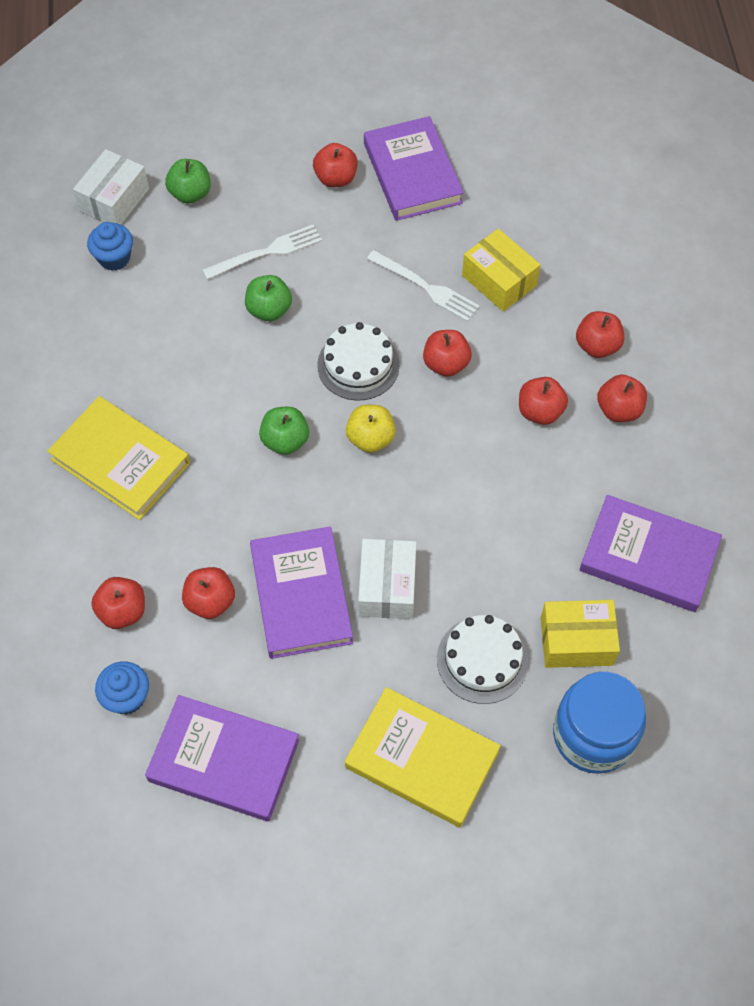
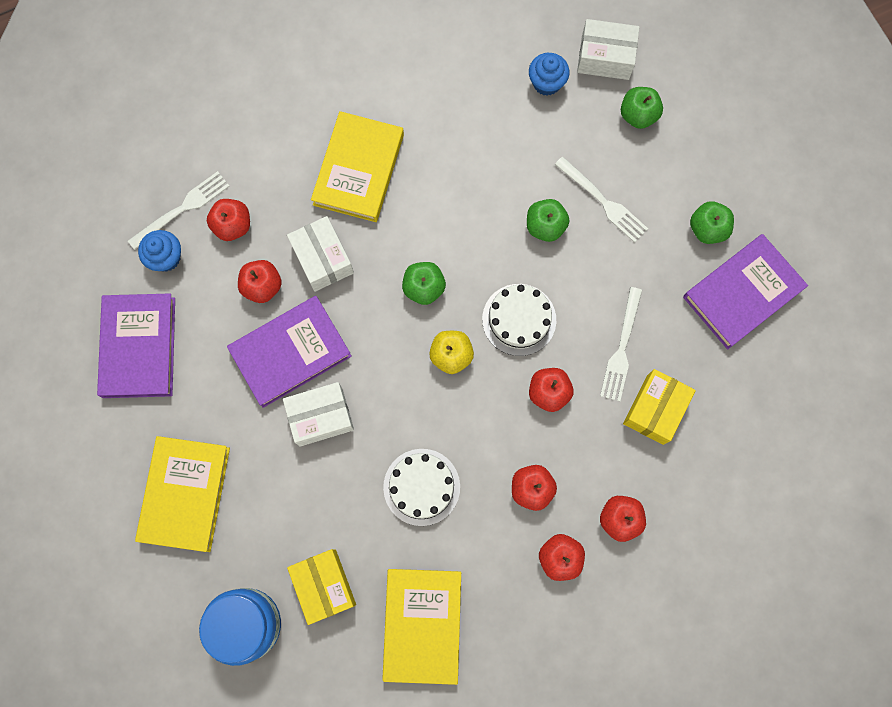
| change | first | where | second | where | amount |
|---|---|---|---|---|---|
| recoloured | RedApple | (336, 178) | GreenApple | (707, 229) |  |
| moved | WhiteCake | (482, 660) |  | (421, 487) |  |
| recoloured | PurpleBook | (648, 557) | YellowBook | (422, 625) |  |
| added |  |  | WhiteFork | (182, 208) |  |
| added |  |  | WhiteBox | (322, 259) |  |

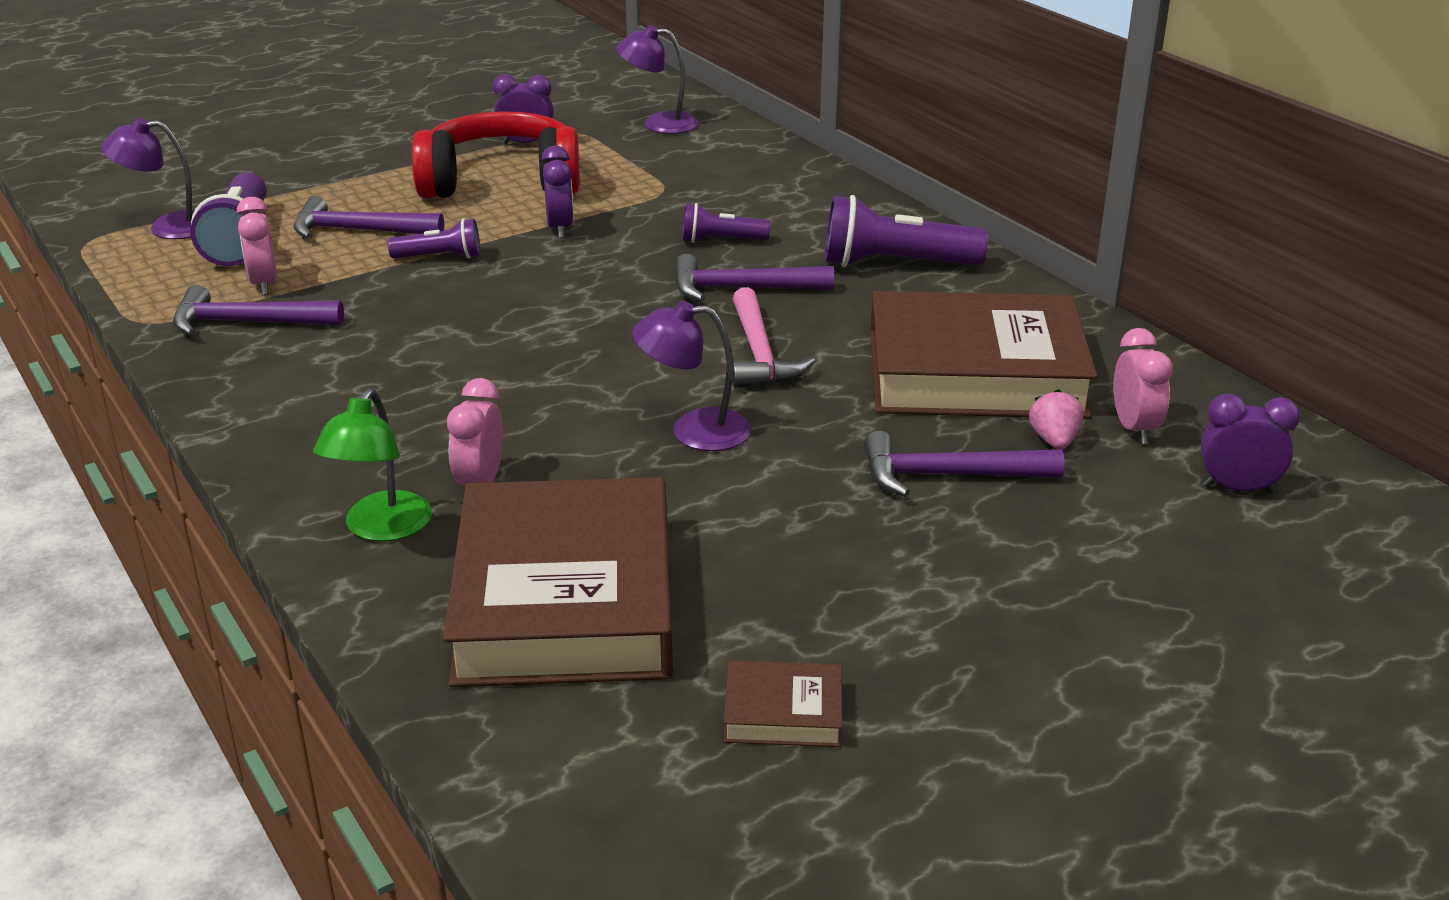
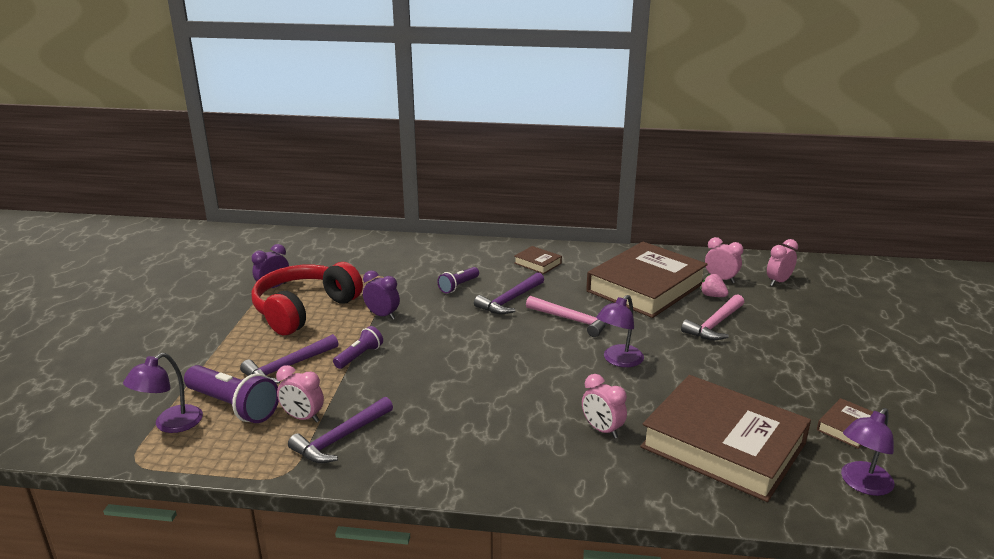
| change | first | where | second | where | amount |
|---|---|---|---|---|---|
| removed | GreenLamp | (381, 528) |  |  |  |
| moved | PurpleLamp | (659, 124) |  | (861, 484) |  |
| replaced | PurpleFlashlight | (895, 264) | BrownBook | (537, 263) |  |
| recoloured | PurpleHammer | (949, 476) | PinkHammer | (715, 325) |  |
| recoloured | PurpleClock | (1237, 489) | PinkClock | (778, 282) |  |

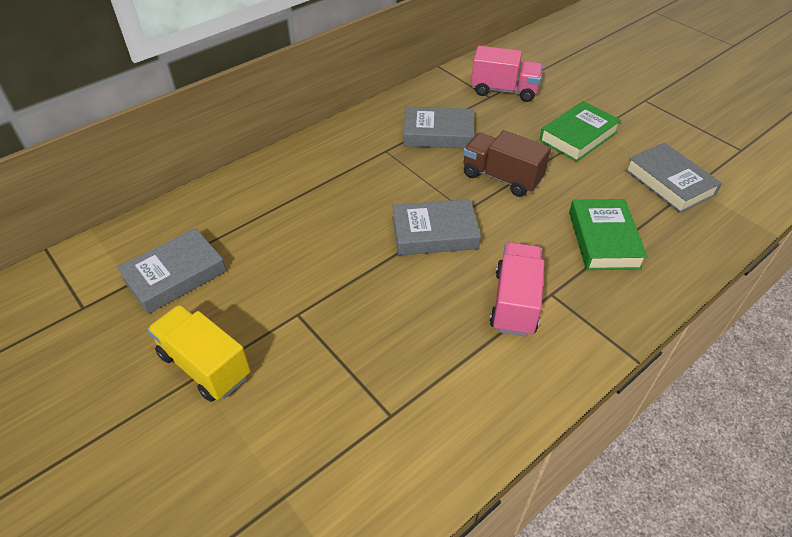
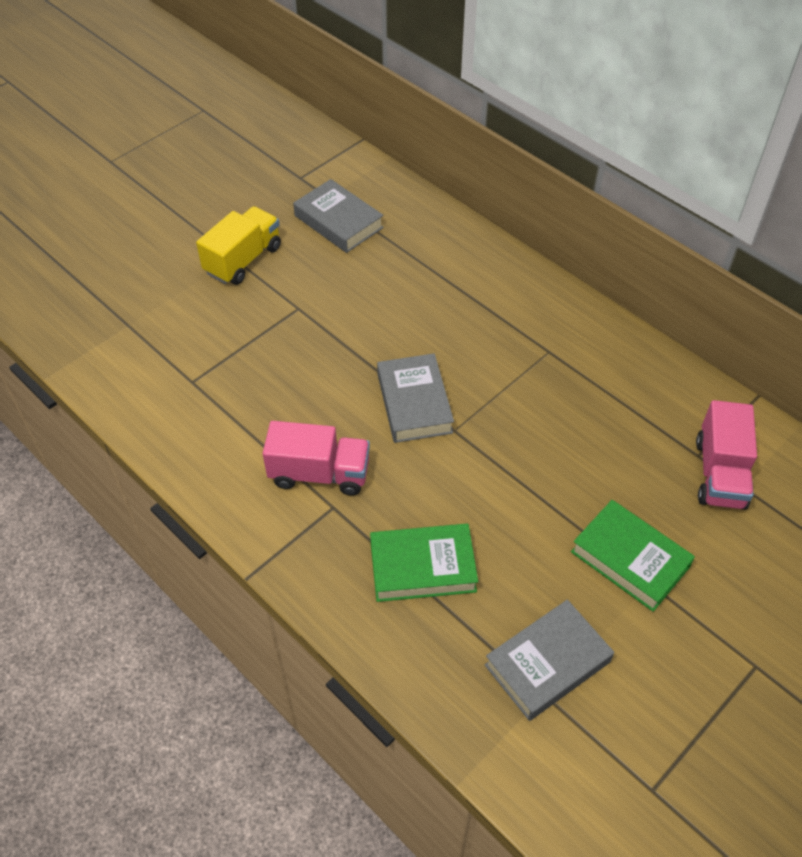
| change | first | where | second | where | amount |
|---|---|---|---|---|---|
| removed | GreyBook | (438, 133) |  |  |  |
| removed | BrownTruck | (501, 177) |  |  |  |

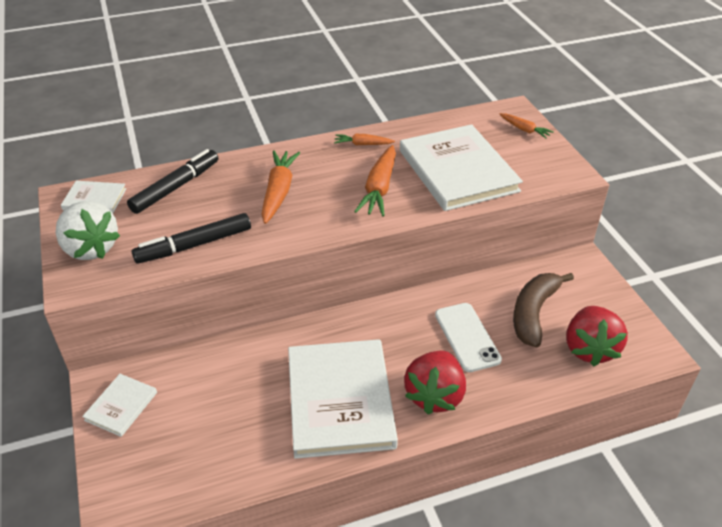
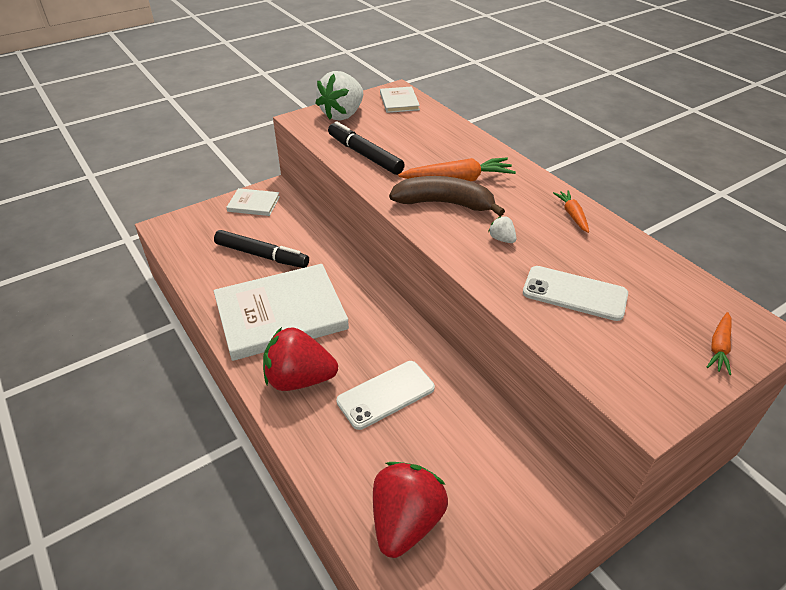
| change | first | where | second | where | amount |
|---|---|---|---|---|---|
| moved | BlackMarker | (176, 187) |  | (262, 255) |  |
| replaced | OrangeCarrot | (379, 188) | WhiteStrawberry | (501, 239) |  |
| replaced | WhiteBook | (457, 171) | WhitePhone | (574, 293) |  |
| moved | BrownBanana | (533, 313) |  | (444, 203) |  |
| turned | RedStrawberry | (589, 349) |  | (406, 521) | 120 degrees clockwise |

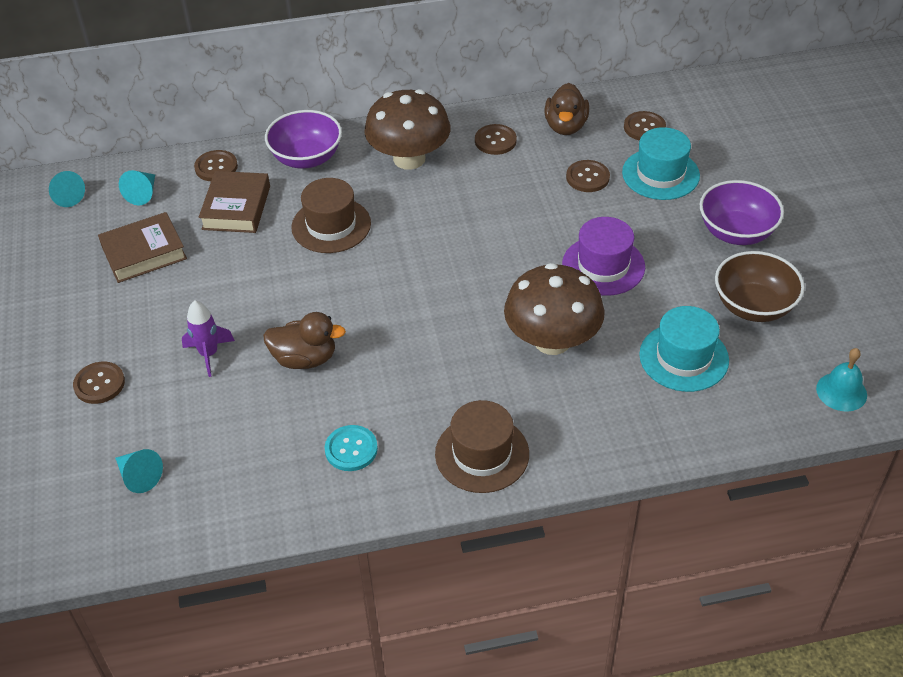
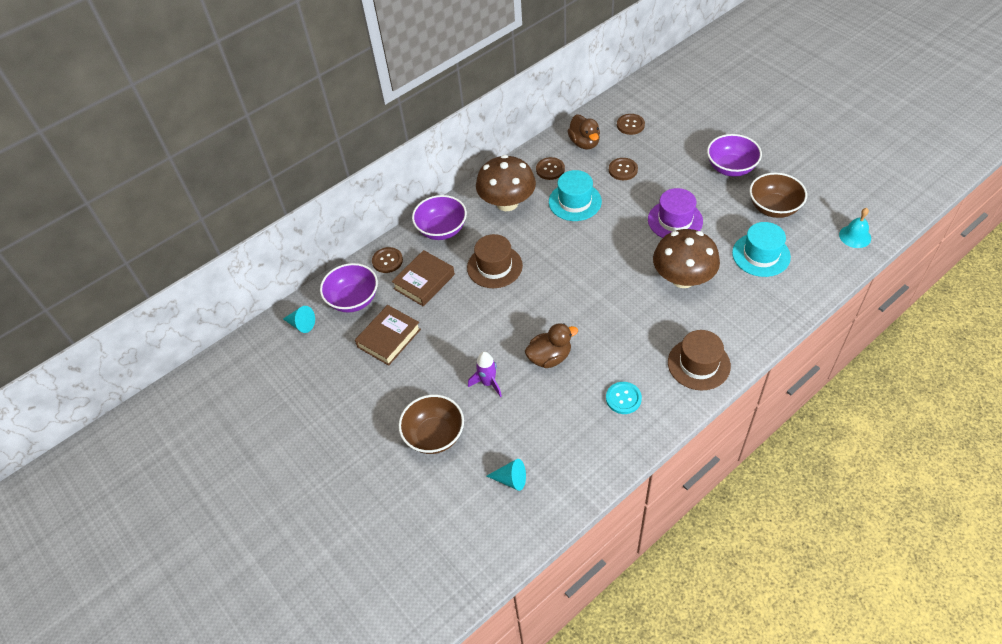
| change | first | where | second | where | amount |
|---|---|---|---|---|---|
| replaced | BrownButton | (99, 384) | BrownBowl | (434, 435) |  |
| replaced | TurquoiseCone | (143, 194) | PurpleBowl | (353, 300) |  |
| turned | BrownBook | (236, 208) |  | (424, 282) | 60 degrees clockwise |
| moved | TurquoiseHat | (660, 174) |  | (575, 201) |  |

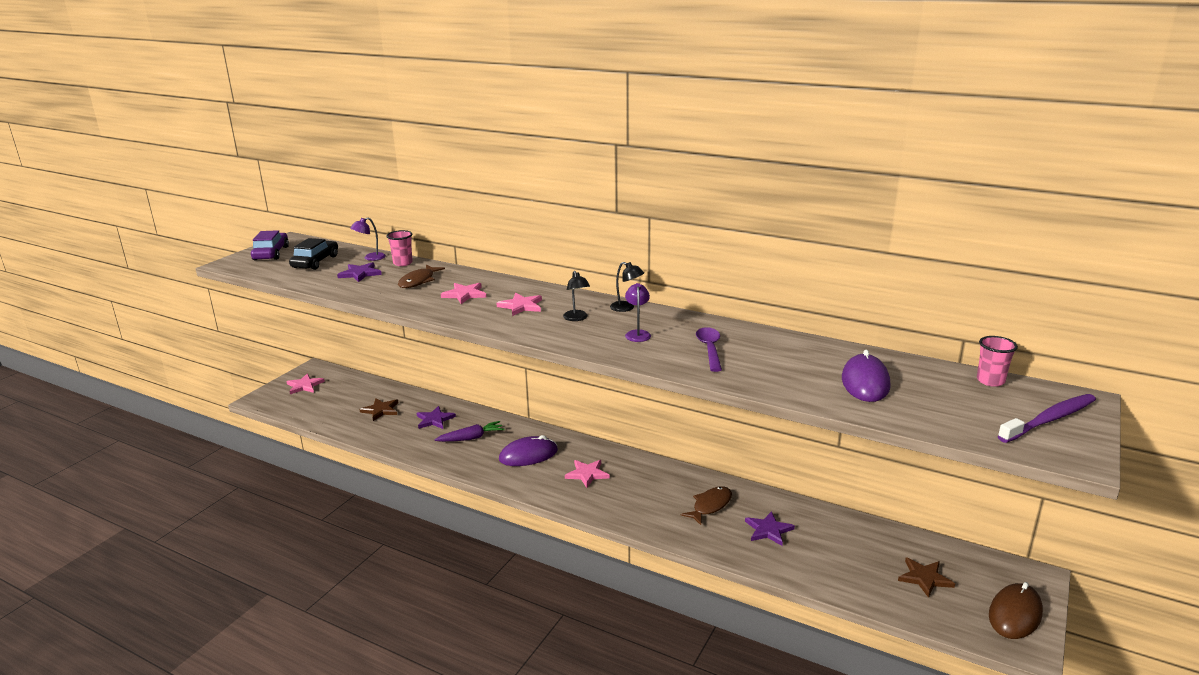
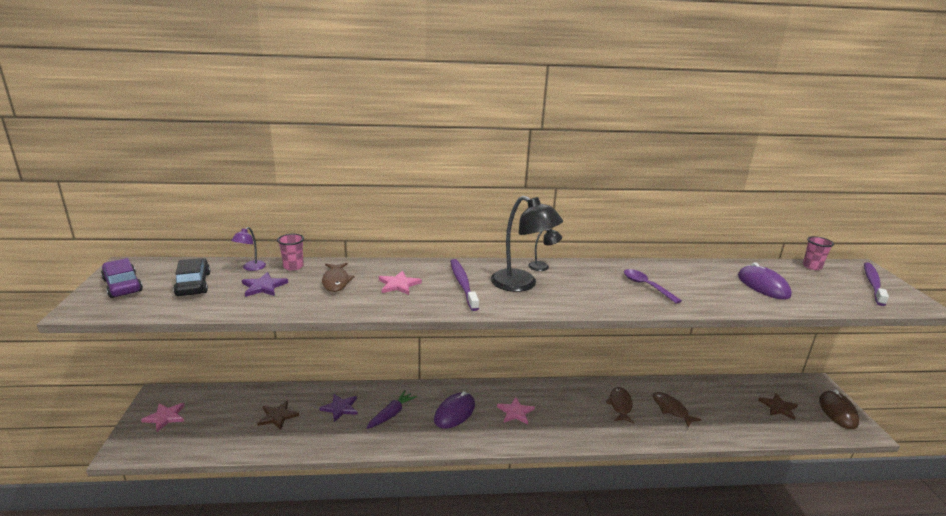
| change | first | where | second | where | amount |
|---|---|---|---|---|---|
| replaced | PinkStar | (521, 306) | PurpleToothbrush | (463, 284) |  |
| resized | BlackLamp | (577, 318) |  | (522, 284) | x2.09 |
| removed | PurpleLamp | (637, 334) |  |  |  |
| replaced | PurpleStar | (768, 530) | BrownFish | (671, 409) |  |

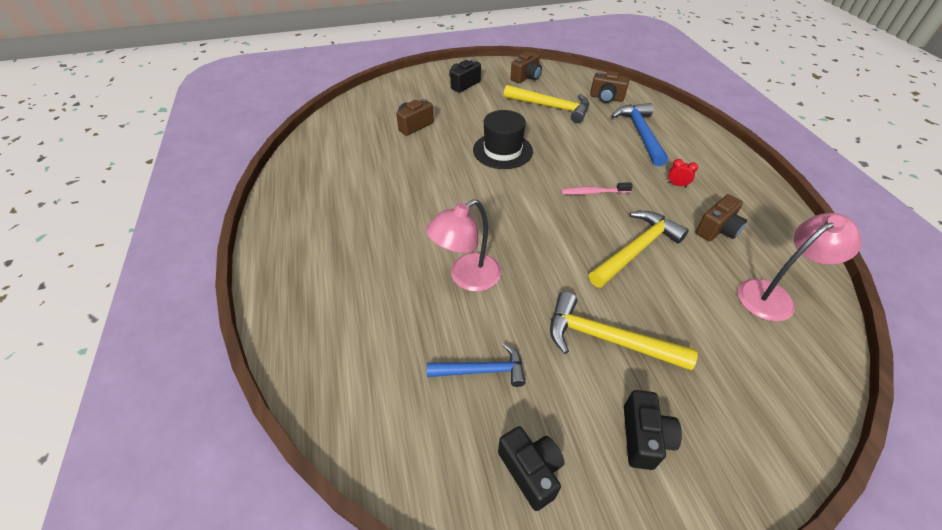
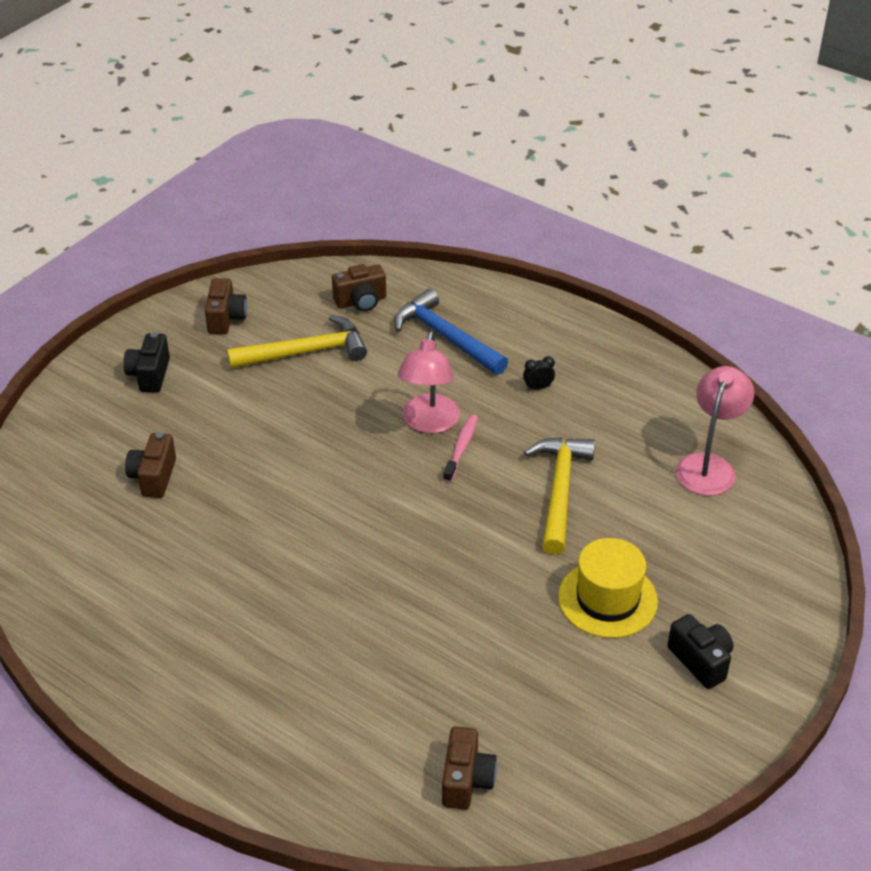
| change | first | where | second | where | amount |
|---|---|---|---|---|---|
| moved | PinkLamp | (467, 278) |  | (429, 423) |  |
| removed | BlueHammer | (482, 370) |  |  |  |
| removed | BlackHat | (502, 151) |  |  |  |
| removed | BlackCamera | (530, 471) |  |  |  |
| replaced | YellowHammer | (607, 339) | YellowHat | (607, 599) |  |
| turned | PinkToothbrush | (593, 192) |  | (461, 448) | 150 degrees clockwise |
| recoloured | RedClock | (677, 185) | BlackClock | (538, 388) |  |
| moved | BrownCamera | (717, 230) |  | (466, 780) |  |

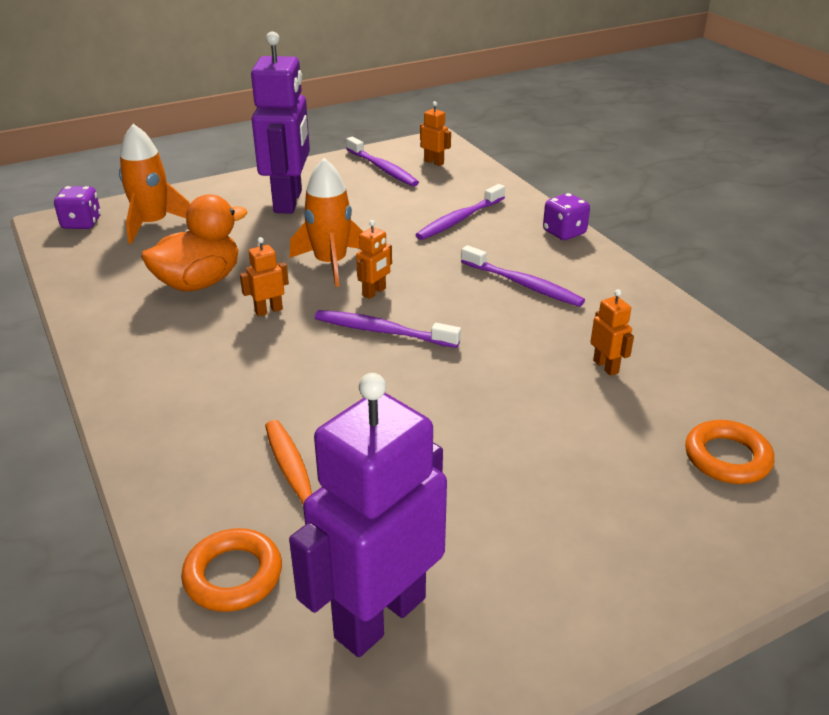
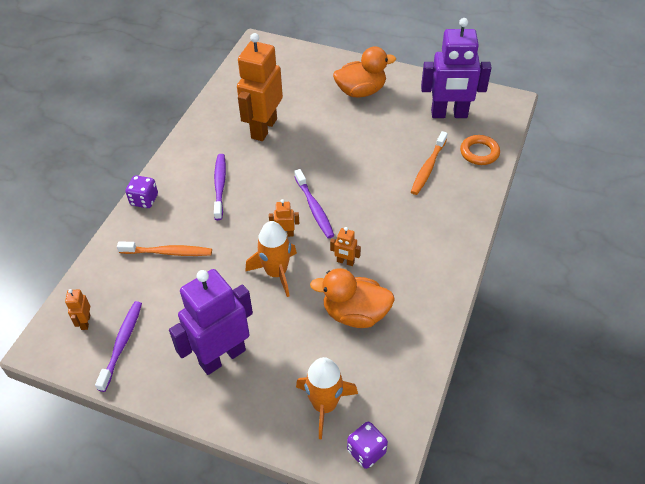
| change | first | where | second | where | amount |
|---|---|---|---|---|---|
| recoloured | PurpleToothbrush | (459, 219) | OrangeToothbrush | (168, 252) |  |
| resized | OrangeRobot | (606, 366) |  | (263, 128) | x2.44 |
| removed | OrangeRing | (727, 458) |  |  |  |
| added |  |  | OrangeDuck | (361, 91) |  |

